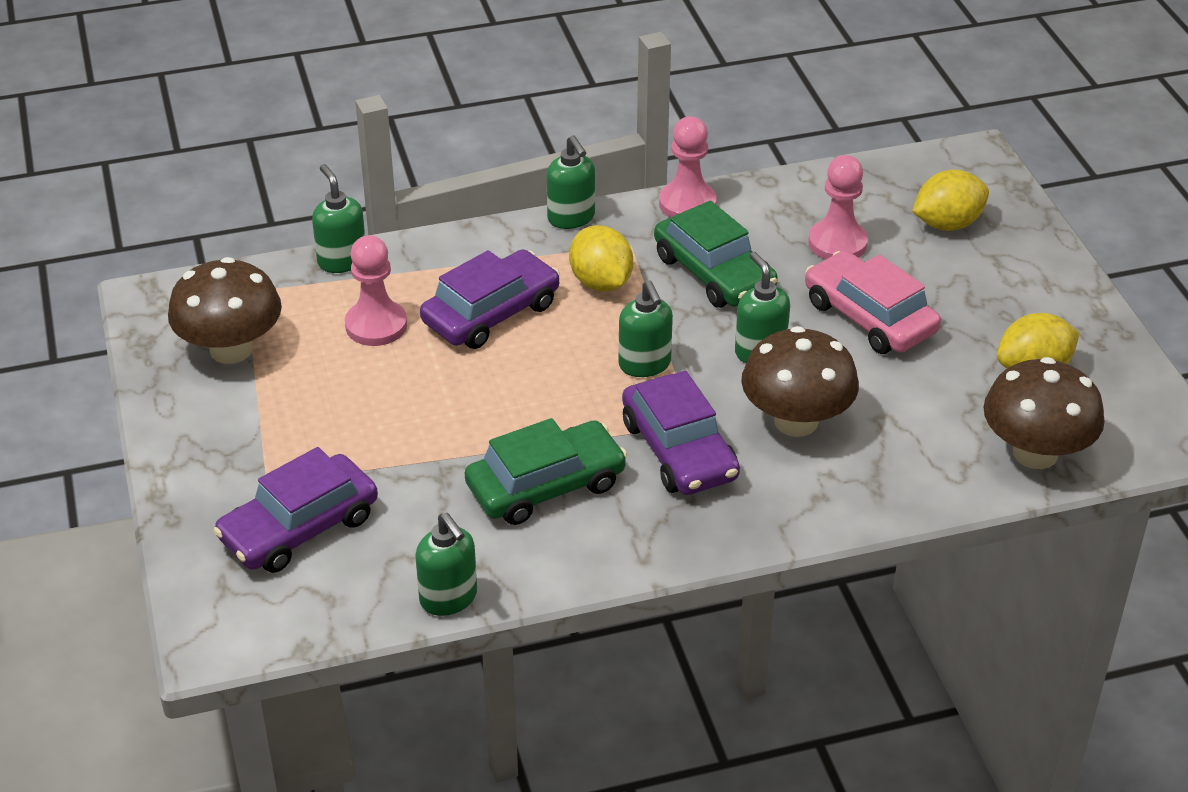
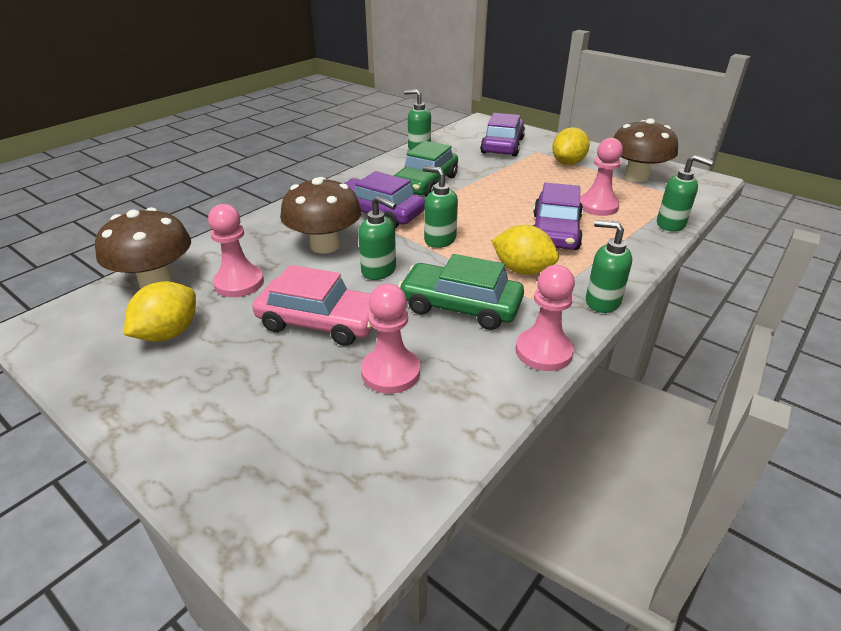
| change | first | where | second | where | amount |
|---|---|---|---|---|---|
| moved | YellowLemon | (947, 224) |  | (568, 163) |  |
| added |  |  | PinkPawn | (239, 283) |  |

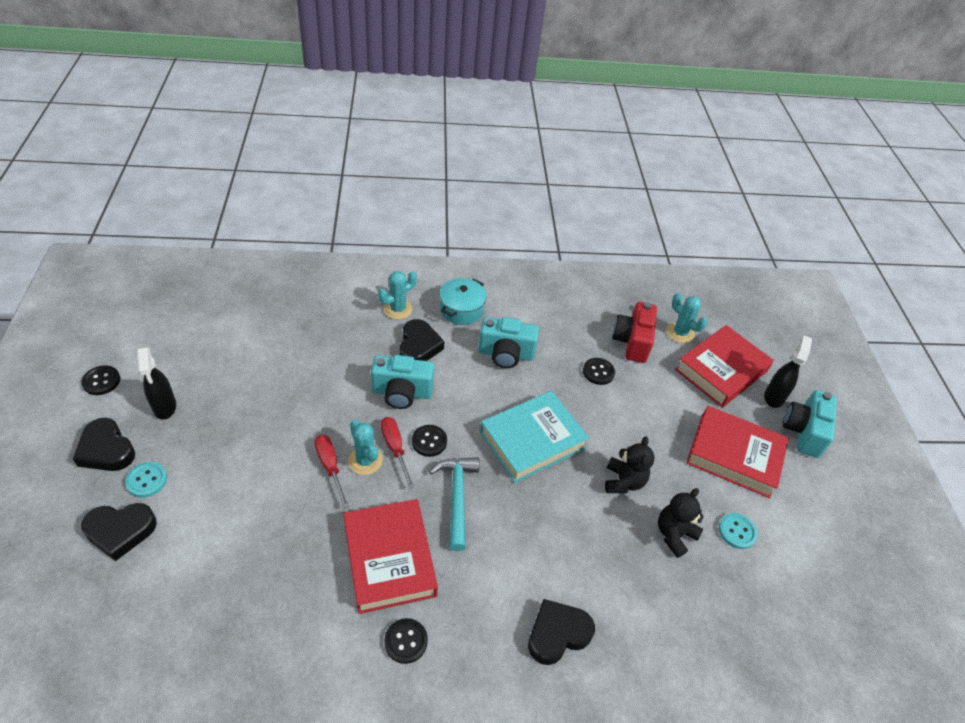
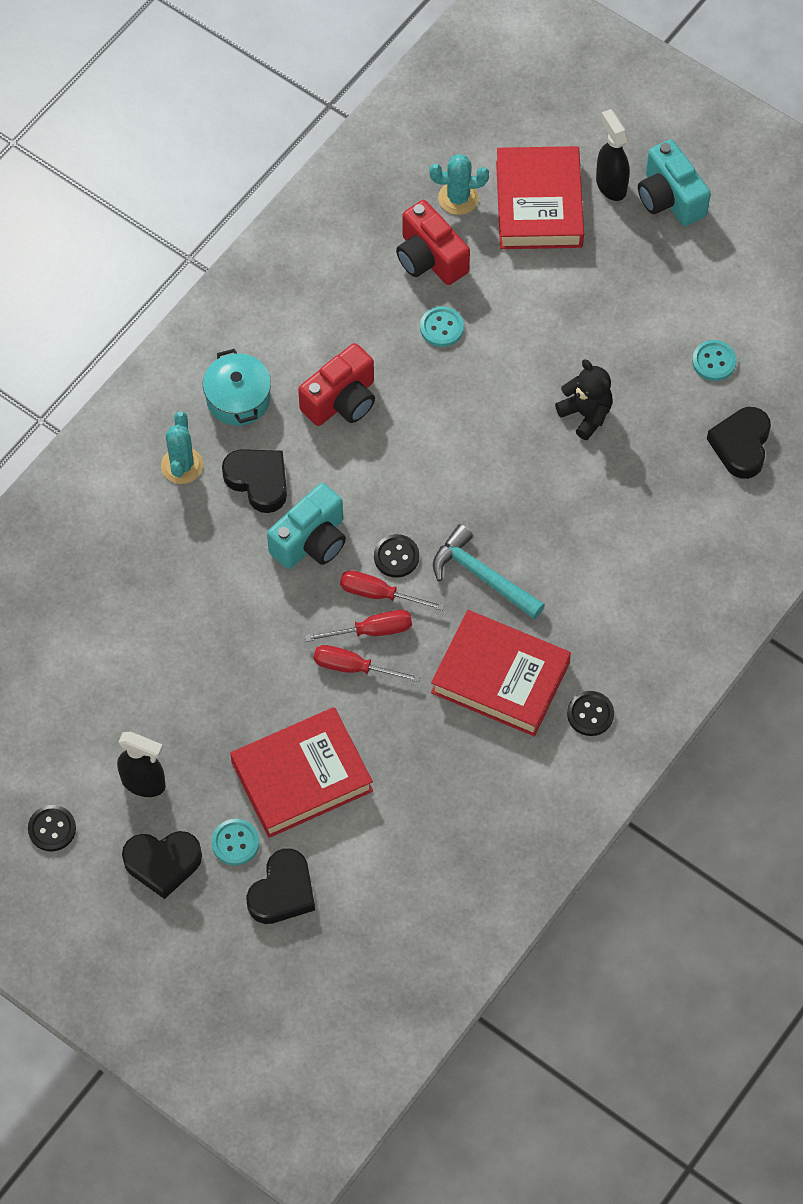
| change | first | where | second | where | amount |
|---|---|---|---|---|---|
| replaced | TurquoiseCactus | (365, 460) | RedScrewdriver | (372, 631) |  |
| recoloured | TurquoiseCamera | (505, 354) | RedCamera | (341, 401) |  |
| removed | TurquoiseBook | (532, 440) |  |  |  |
| moved | BlackHeart | (557, 634) |  | (741, 445) |  |
| recoloured | BlackButton | (598, 372) | TurquoiseButton | (441, 327) |  |
| removed | BlackTeddyBear | (674, 534) |  |  |  |
| moved | RedBook | (734, 455) |  | (302, 777) |  |

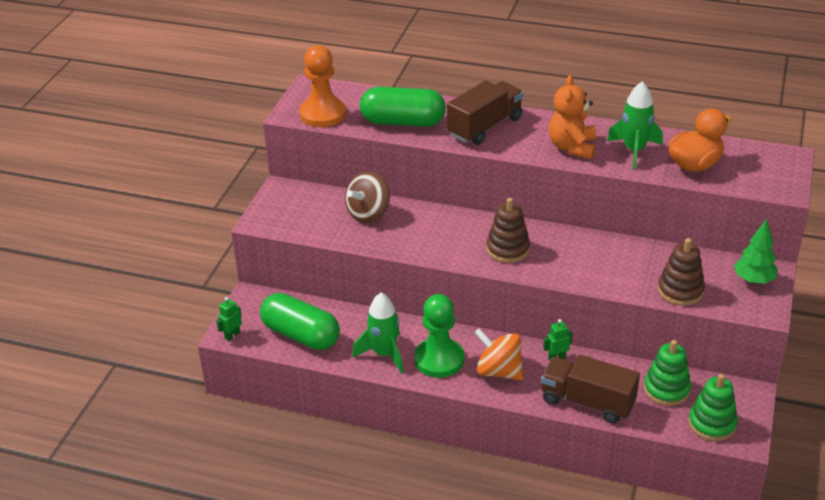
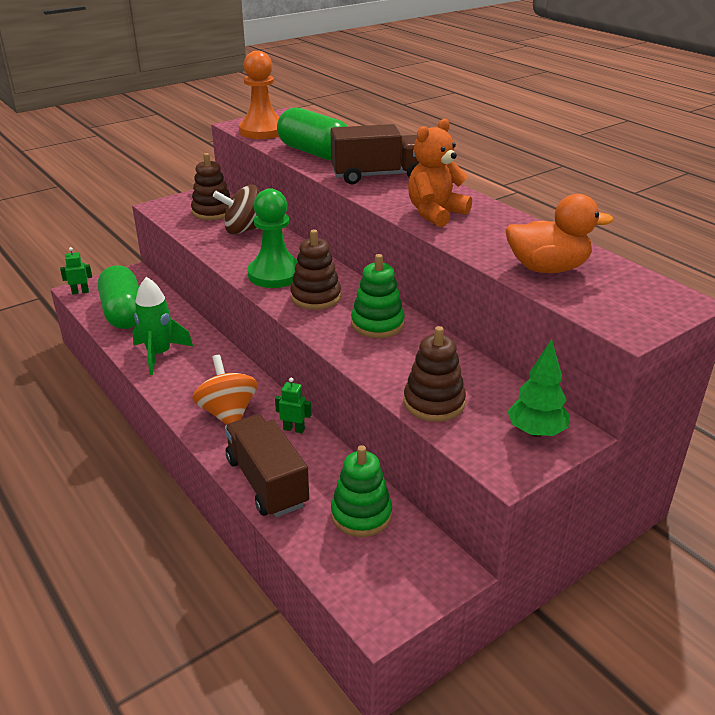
| change | first | where | second | where | amount |
|---|---|---|---|---|---|
| moved | GreenPawn | (439, 359) |  | (275, 274) |  |
| removed | GreenRocket | (634, 151) |  |  |  |
| moved | GreenStackingToy | (712, 424) |  | (377, 324) |  |
| added |  |  | BrownStackingToy | (212, 212) |  |

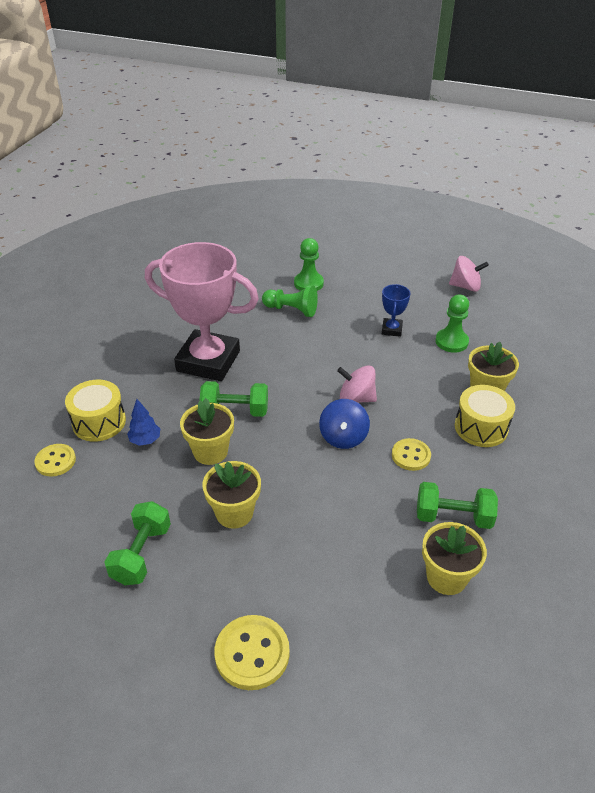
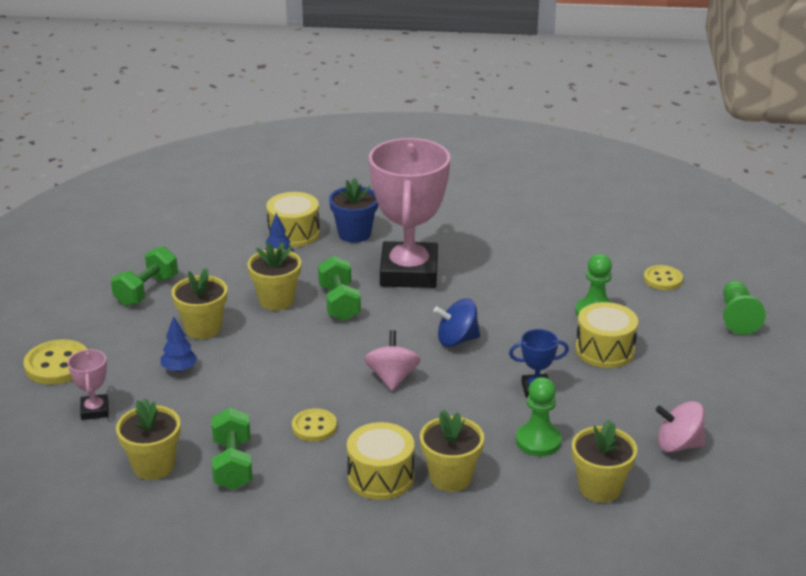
| change | first | where | second | where | amount |
|---|---|---|---|---|---|
| moved | YellowButton | (55, 461) |  | (663, 279) |  |
| turned | GreenDumbbell | (141, 554) |  | (146, 291) | 60 degrees counterclockwise |
| moved | GreenPawn | (291, 310) |  | (737, 317) |  |
| moved | BlueSpinningTop | (343, 437) |  | (457, 340) |  |
| turned | PinkSpinningTop | (465, 286) |  | (678, 445) | 105 degrees clockwise |
| added |  |  | PinkTrophy | (95, 410) |  |
| added |  |  | BlueTree | (179, 369) |  |
| added |  |  | BlueFlowerPot | (354, 234) |  |
| added |  |  | YellowFlowerPot | (600, 488) |  |
| added |  |  | YellowDrum | (604, 350) |  |

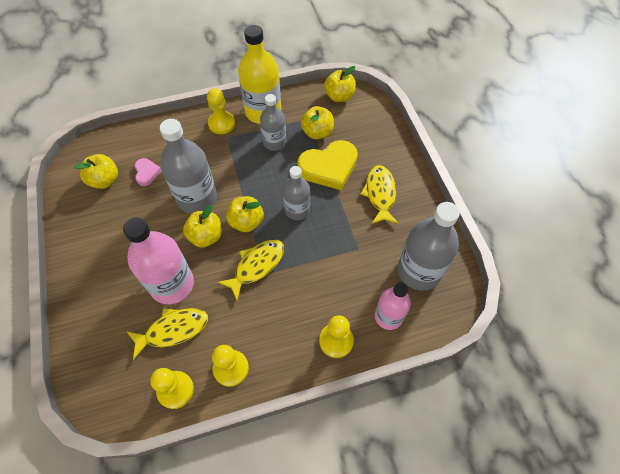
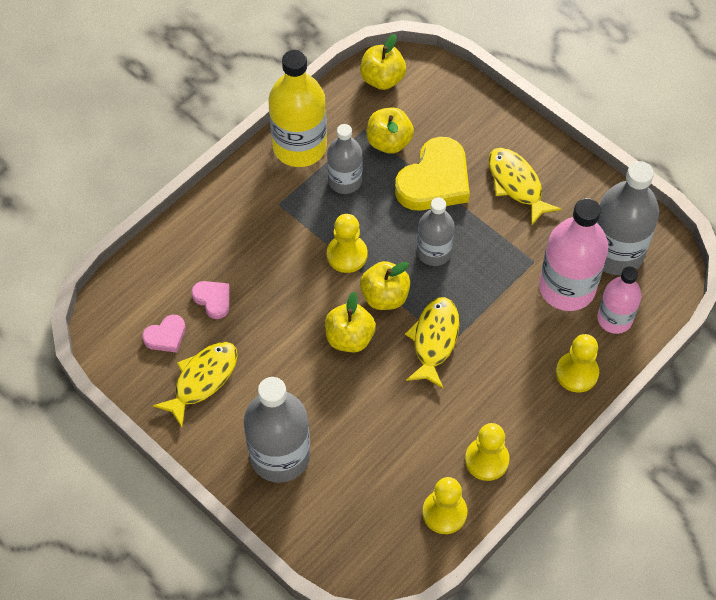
| change | first | where | second | where | amount |
|---|---|---|---|---|---|
| replaced | YellowApple | (104, 180) | PinkHeart | (166, 336) |  |
| moved | PinkBottle | (172, 284) |  | (567, 288) |  |
| moved | YellowFish | (173, 330) |  | (202, 380) |  |
| moved | GreyBottle | (197, 198) |  | (280, 456) |  |
| moved | YellowPawn | (221, 123) |  | (347, 255) |  |

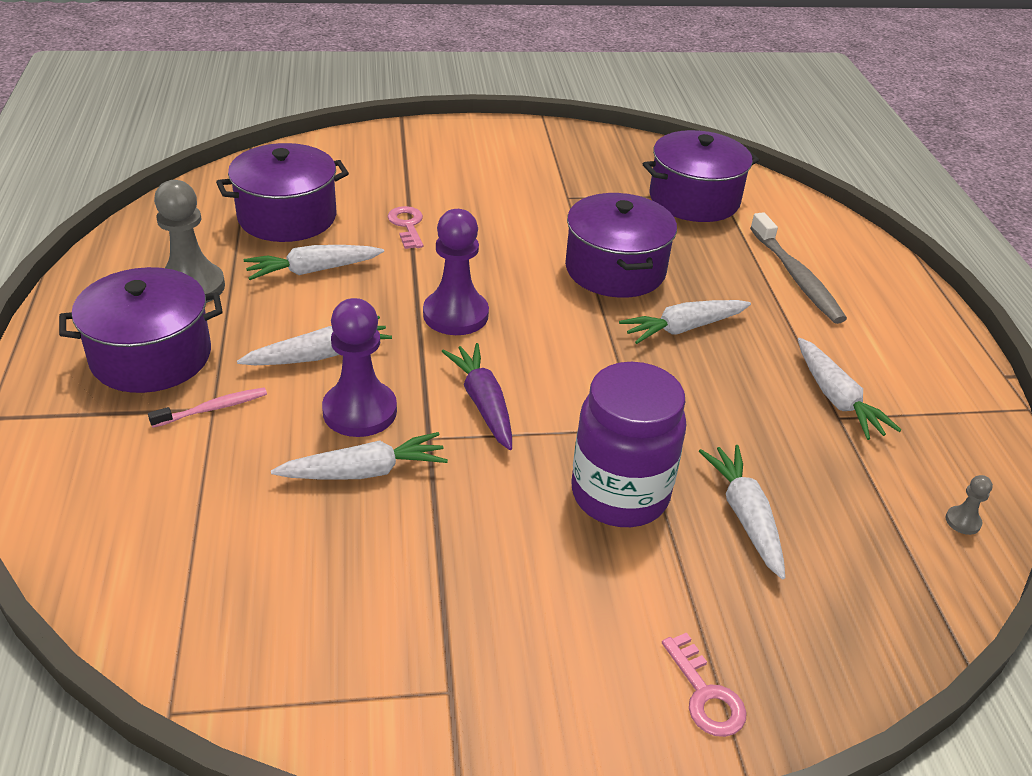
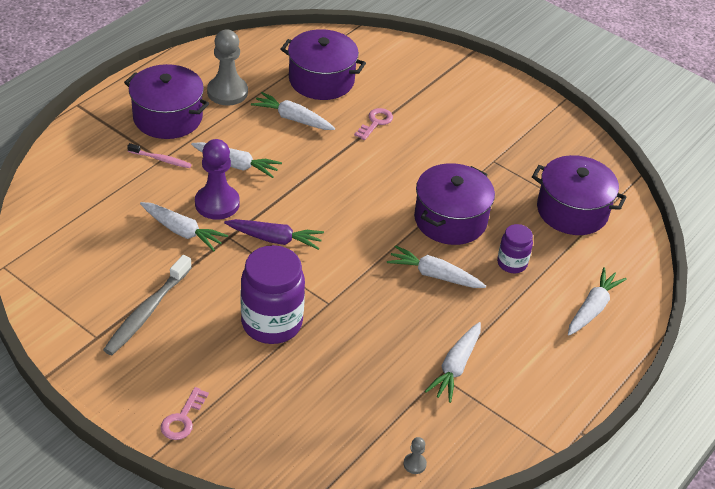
| change | first | where | second | where | amount |
|---|---|---|---|---|---|
| removed | PurplePawn | (455, 315) |  |  |  |
| turned | PurpleCarrot | (483, 403) |  | (275, 239) | 75 degrees clockwise |
| moved | WhiteCarrot | (745, 516) |  | (592, 308) |  |
| moved | GreyToothbrush | (796, 277) |  | (147, 312) |  |
| added |  |  | PurpleJar | (512, 263) |  |

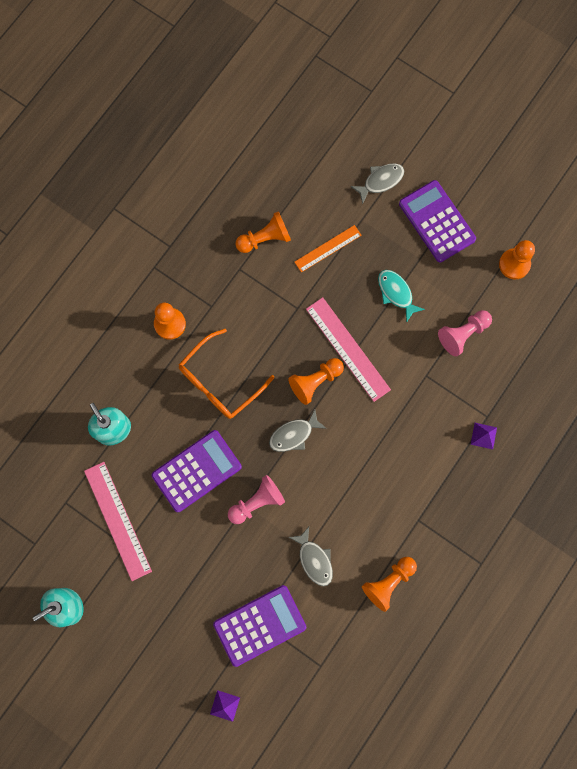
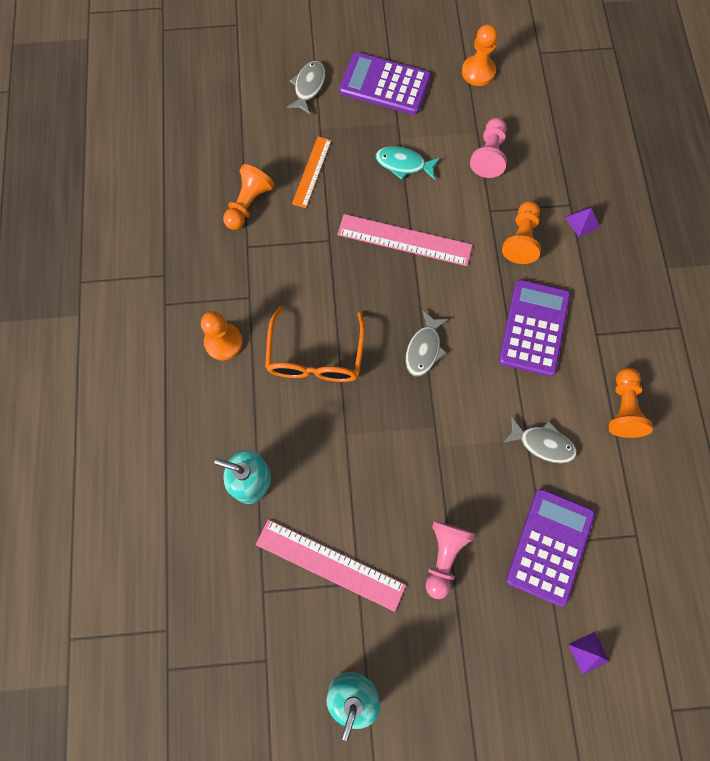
| change | first | where | second | where | amount |
|---|---|---|---|---|---|
| moved | PurpleCalculator | (196, 471) |  | (533, 328) |  |
| moved | PinkPawn | (257, 502) |  | (444, 556) |  |
| moved | OrangePawn | (315, 382) |  | (521, 239) |  |

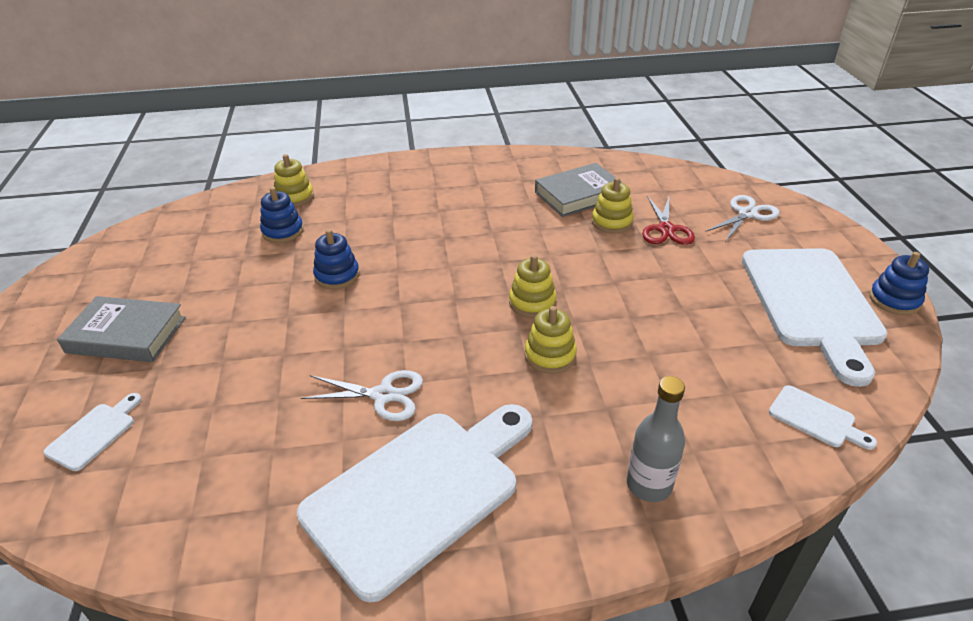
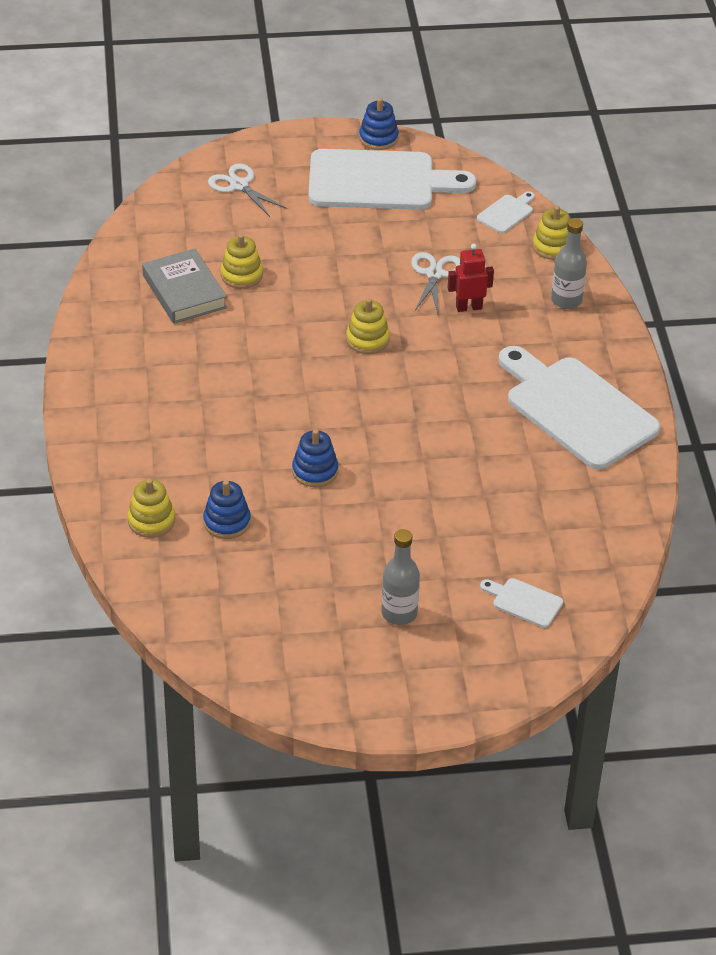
| change | first | where | second | where | amount |
|---|---|---|---|---|---|
| replaced | GreyBook | (126, 335) | GreyBottle | (399, 613) |  |
| moved | WhiteScissors | (383, 395) |  | (434, 274) |  |
| moved | YellowStackingToy | (550, 355) |  | (553, 247) |  |
| removed | RedScissors | (665, 229) |  |  |  |
| added |  |  | RedRobot | (468, 307) |  |

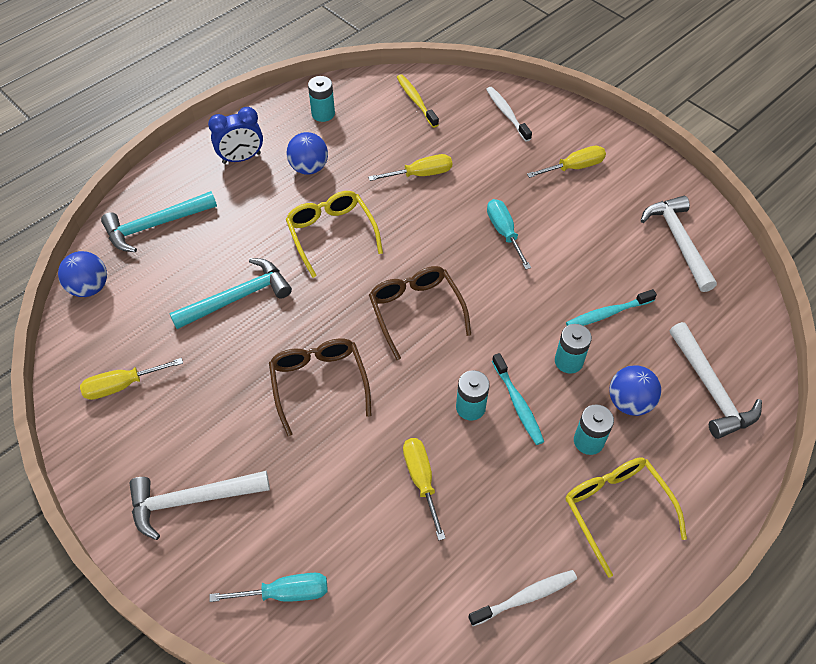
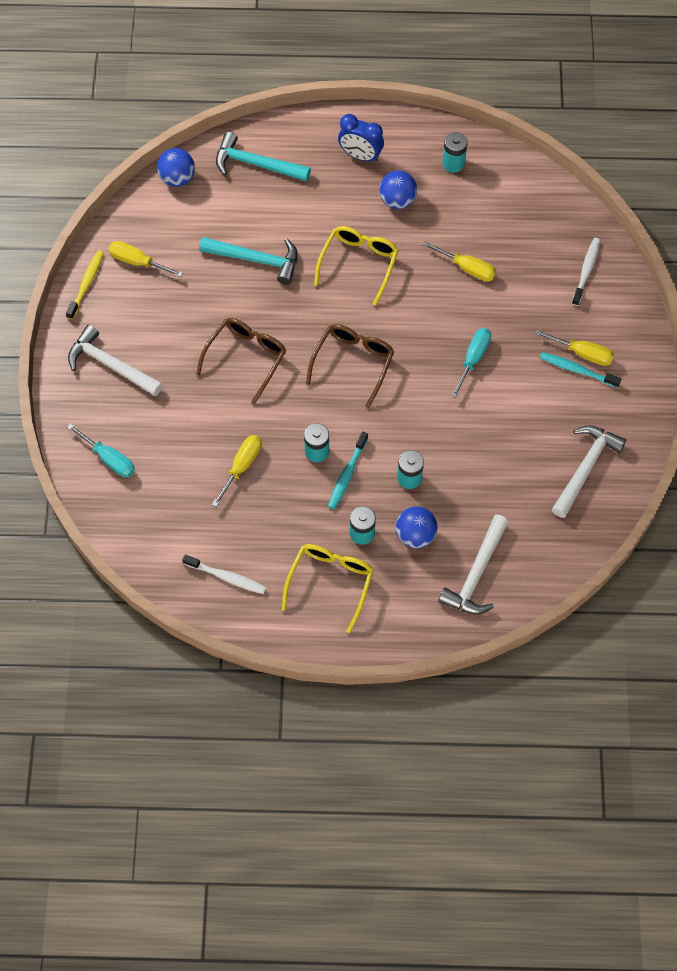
| change | first | where | second | where | amount |
|---|---|---|---|---|---|
| moved | YellowToothbrush | (416, 101) |  | (86, 284) |  |
| moved | TurquoiseToothbrush | (607, 313) |  | (577, 370) |  |

